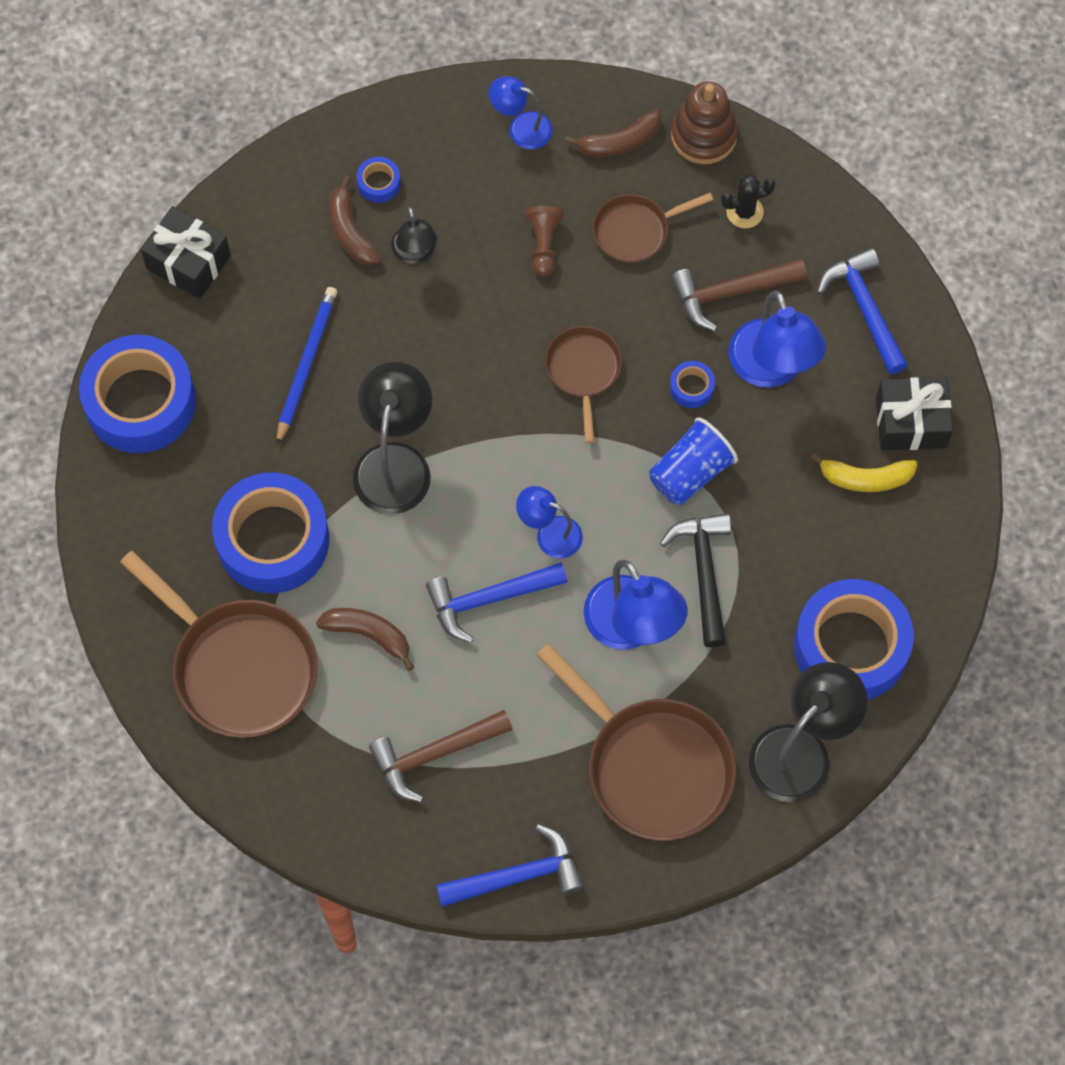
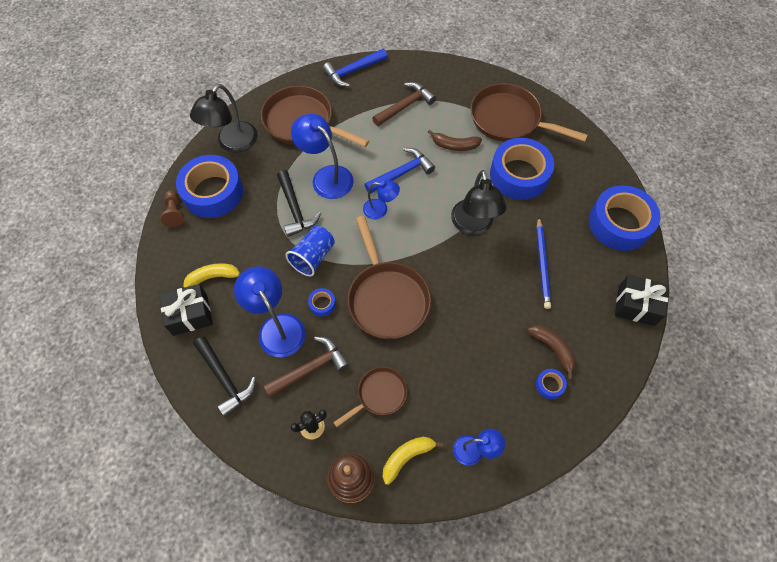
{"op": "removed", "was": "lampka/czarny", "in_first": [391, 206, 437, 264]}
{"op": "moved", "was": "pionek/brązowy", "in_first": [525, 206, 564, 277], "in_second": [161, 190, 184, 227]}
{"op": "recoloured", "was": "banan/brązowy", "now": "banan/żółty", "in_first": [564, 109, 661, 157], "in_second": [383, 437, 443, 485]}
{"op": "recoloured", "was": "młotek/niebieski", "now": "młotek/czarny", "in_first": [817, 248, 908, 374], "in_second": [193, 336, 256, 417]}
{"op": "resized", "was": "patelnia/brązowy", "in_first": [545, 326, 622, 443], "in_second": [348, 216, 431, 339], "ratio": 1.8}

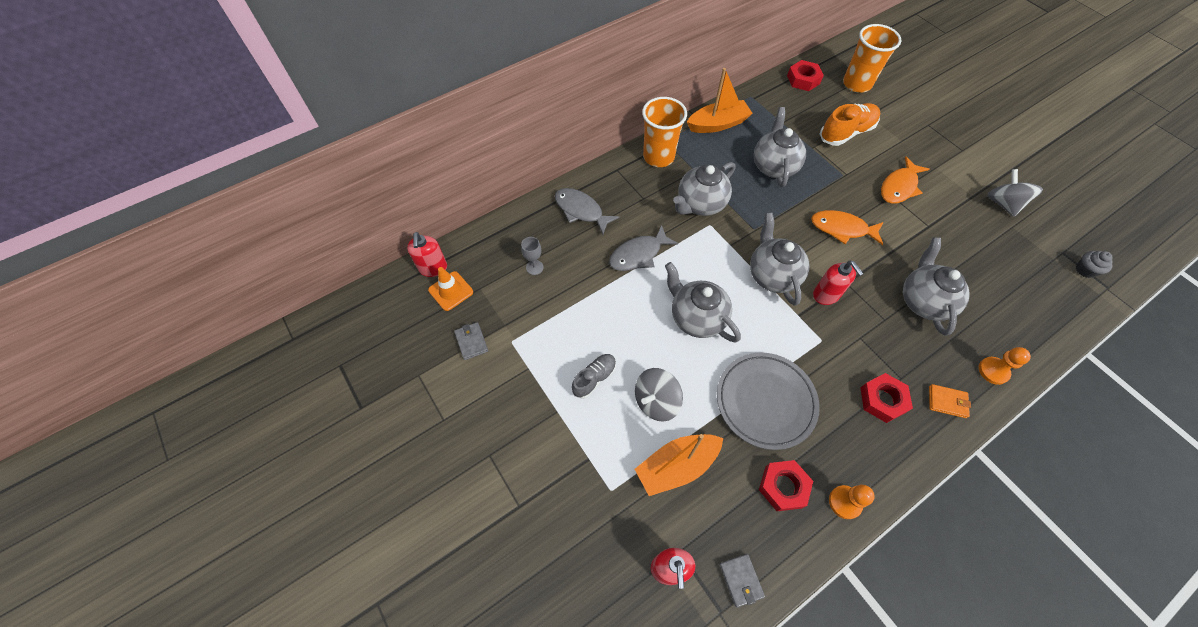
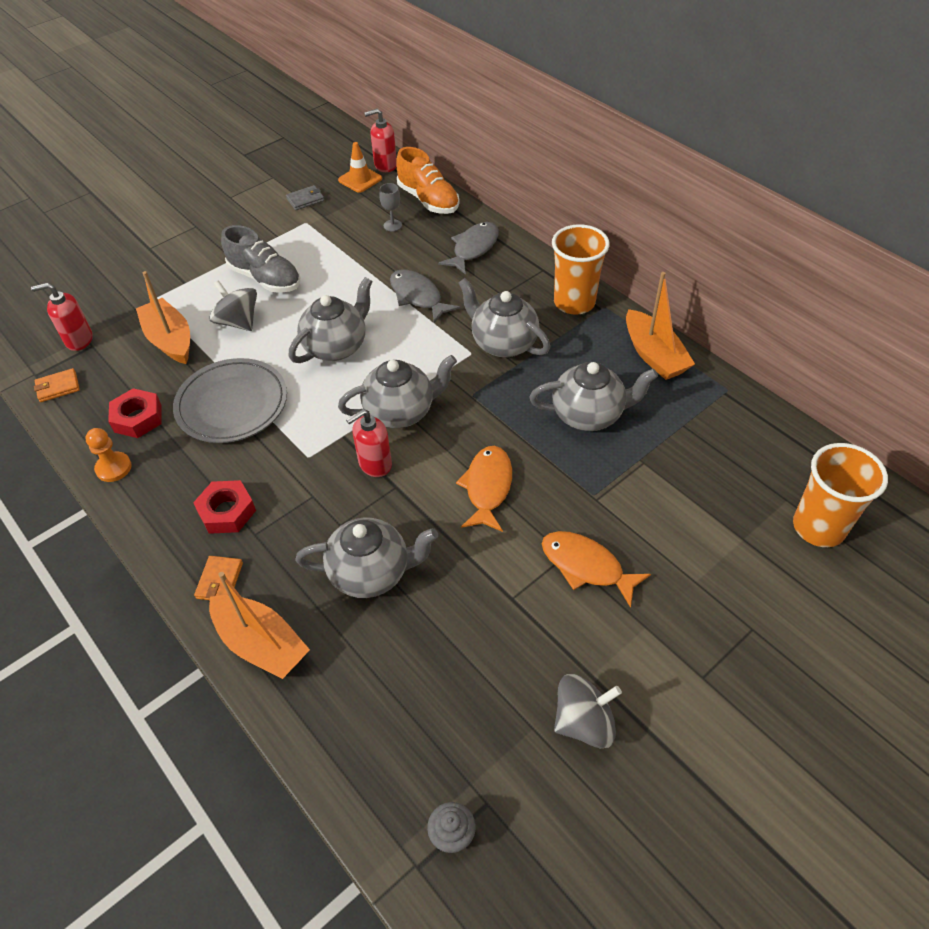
{"op": "removed", "was": "nakrętka/czerwony", "in_first": [787, 60, 824, 91]}
{"op": "moved", "was": "but/pomarańczowy", "in_first": [820, 103, 881, 146], "in_second": [396, 147, 459, 214]}
{"op": "replaced", "was": "pionek/pomarańczowy", "now": "łódka/pomarańczowy", "in_first": [979, 347, 1031, 385], "in_second": [209, 572, 310, 679]}
{"op": "recoloured", "was": "portfel/szary", "now": "portfel/pomarańczowy", "in_first": [720, 554, 765, 607], "in_second": [34, 368, 80, 402]}
{"op": "resized", "was": "but/szary", "in_first": [572, 354, 616, 399], "in_second": [221, 225, 301, 293], "ratio": 1.63}

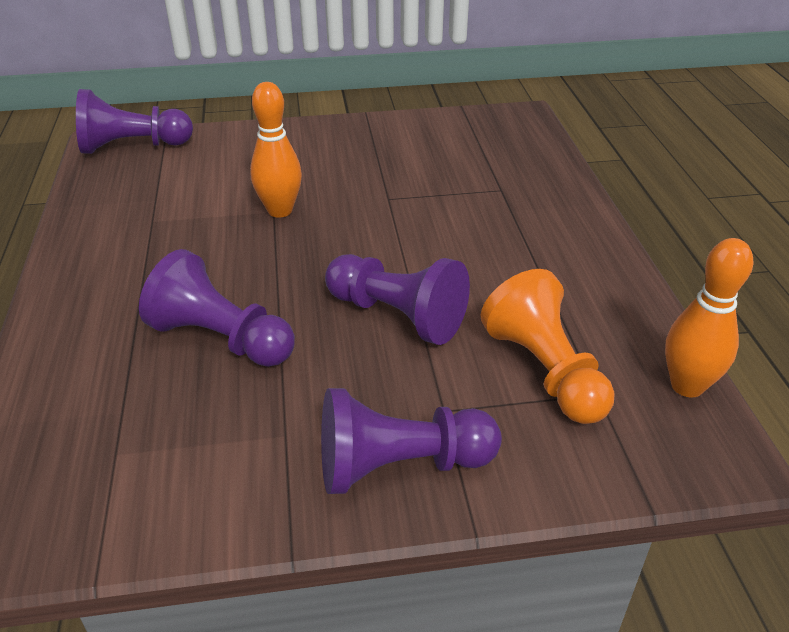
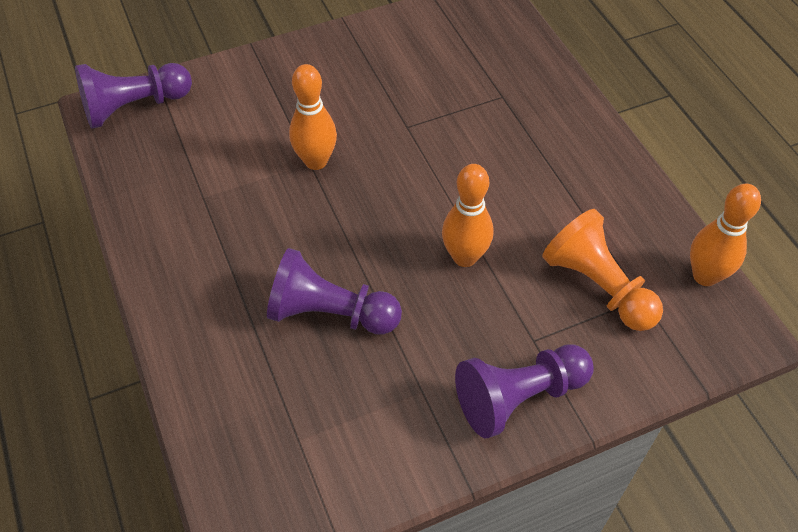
{"op": "replaced", "was": "pionek/fioletowy", "now": "kręgiel/pomarańczowy", "in_first": [325, 254, 470, 345], "in_second": [442, 164, 493, 267]}

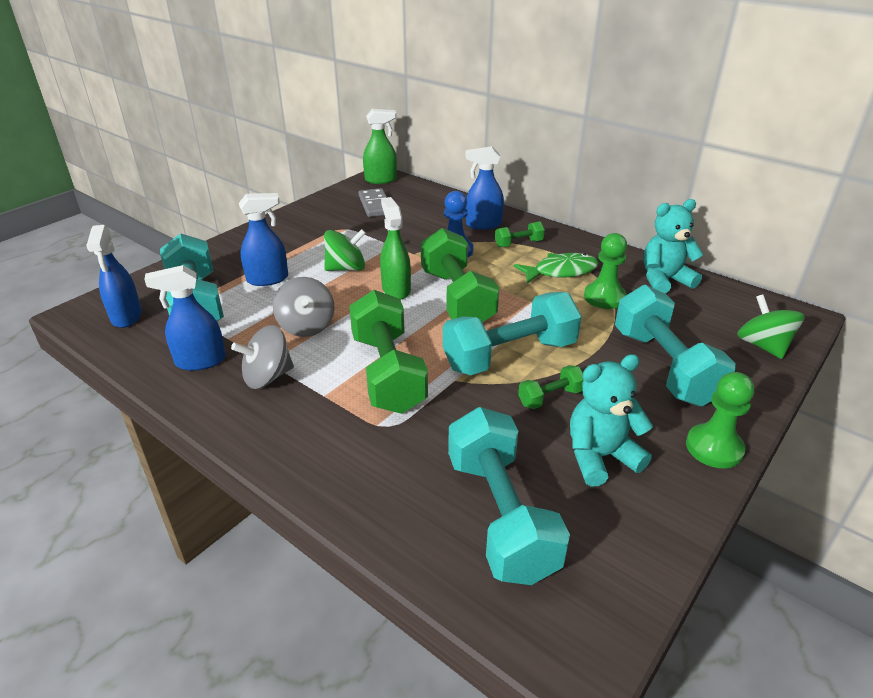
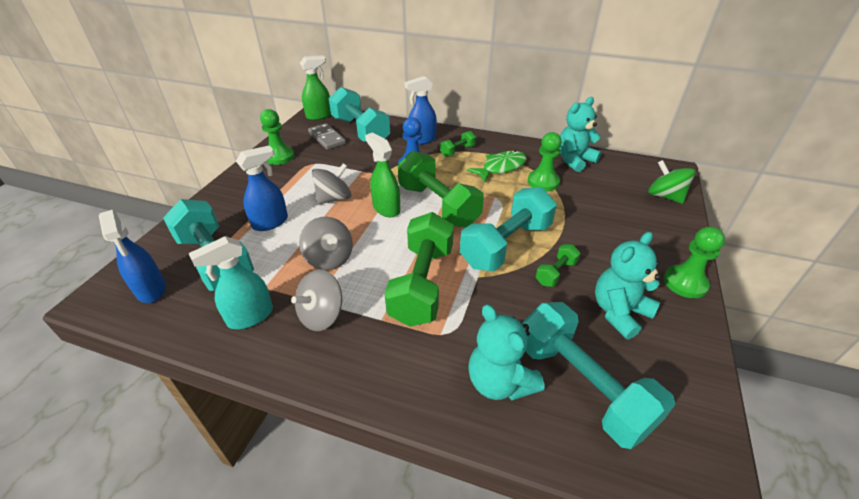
{"op": "added", "now": "pionek/zielony", "in_second": [260, 109, 294, 165]}
{"op": "added", "now": "miś/turkusowy", "in_second": [468, 304, 544, 400]}
{"op": "moved", "was": "hantel/turkusowy", "in_first": [615, 285, 736, 406], "in_second": [329, 87, 390, 142]}
{"op": "recoloured", "was": "spryskiwacz/niebieski", "now": "spryskiwacz/turkusowy", "in_first": [144, 265, 226, 371], "in_second": [189, 236, 273, 329]}
{"op": "recoloured", "was": "bączek/zielony", "now": "bączek/szary", "in_first": [324, 229, 366, 271], "in_second": [312, 163, 351, 204]}
{"op": "turned", "was": "hantel/zielony", "in_first": [349, 290, 428, 414], "in_second": [384, 212, 454, 327], "clockwise": 45}

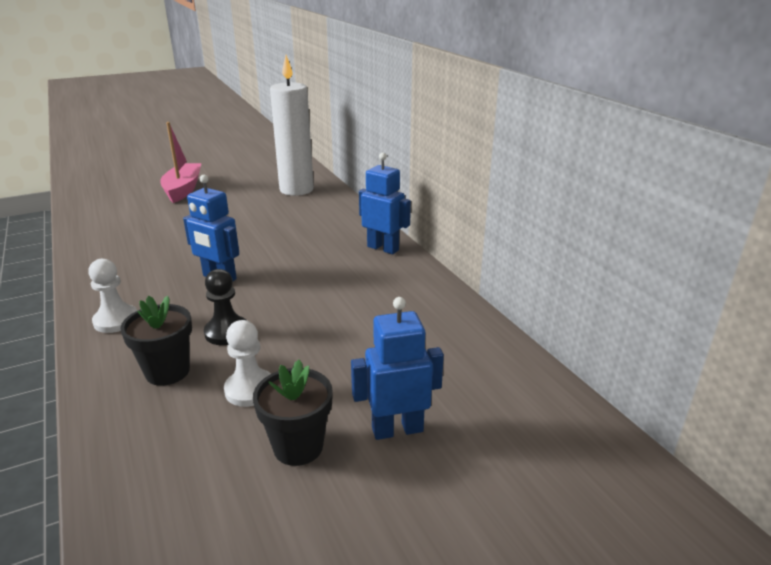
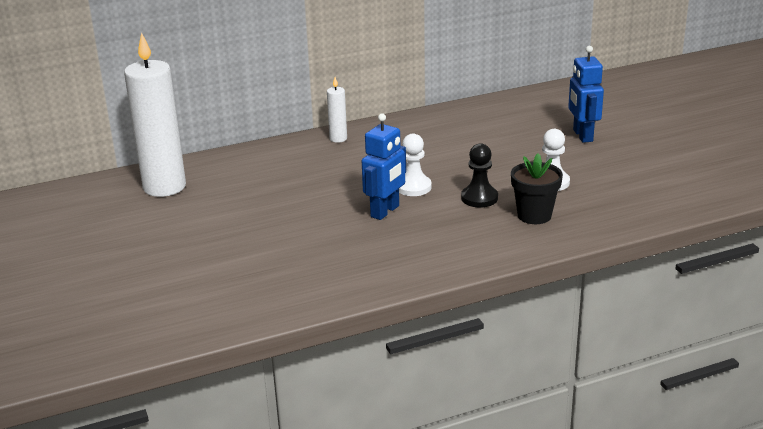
{"op": "removed", "was": "łódka/różowy", "in_first": [160, 122, 201, 203]}
{"op": "removed", "was": "doniczka/czarny", "in_first": [253, 360, 333, 466]}
{"op": "moved", "was": "pionek/biały", "in_first": [88, 259, 137, 333], "in_second": [399, 134, 432, 196]}
{"op": "replaced", "was": "robot/niebieski", "now": "świeca/biały", "in_first": [359, 152, 411, 254], "in_second": [327, 77, 347, 143]}

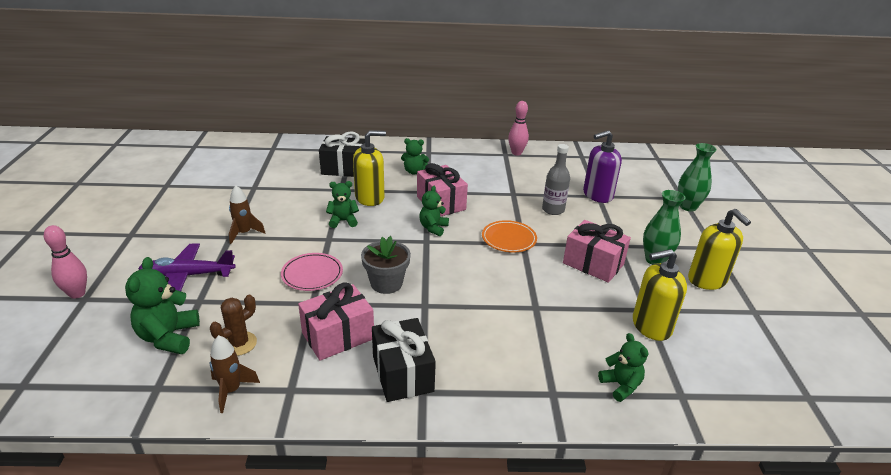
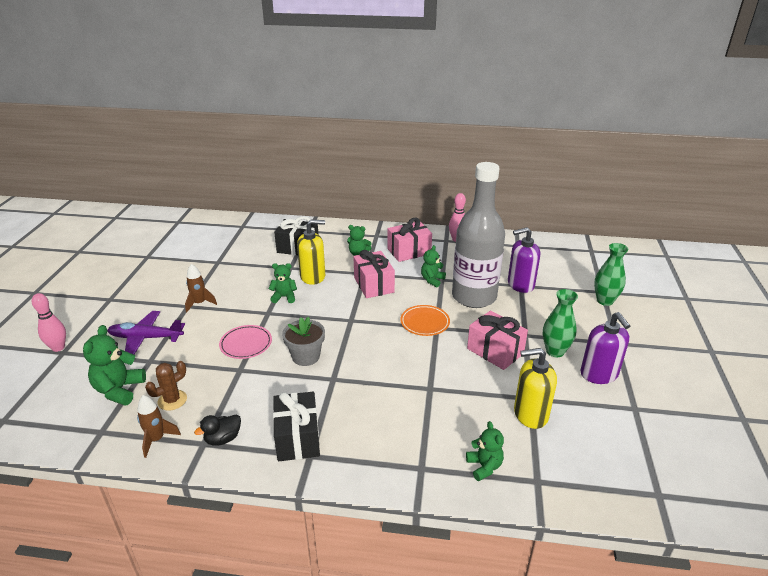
{"op": "added", "now": "kaczka/czarny", "in_second": [194, 414, 241, 446]}
{"op": "moved", "was": "prezent/różowy", "in_first": [298, 282, 374, 361], "in_second": [387, 218, 432, 262]}
{"op": "moved", "was": "miś/zielony", "in_first": [419, 186, 449, 236], "in_second": [421, 245, 446, 287]}
{"op": "recoloured", "was": "dozownik mydła/żółty", "now": "dozownik mydła/fioletowy", "in_first": [688, 209, 751, 290], "in_second": [580, 312, 630, 384]}
{"op": "resized", "was": "butelka/szary", "in_first": [542, 144, 570, 215], "in_second": [452, 162, 505, 308], "ratio": 2.17}

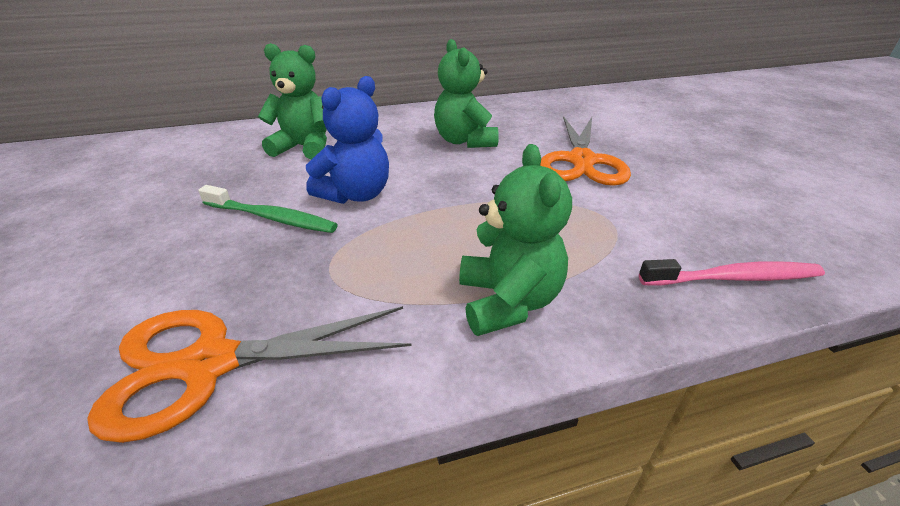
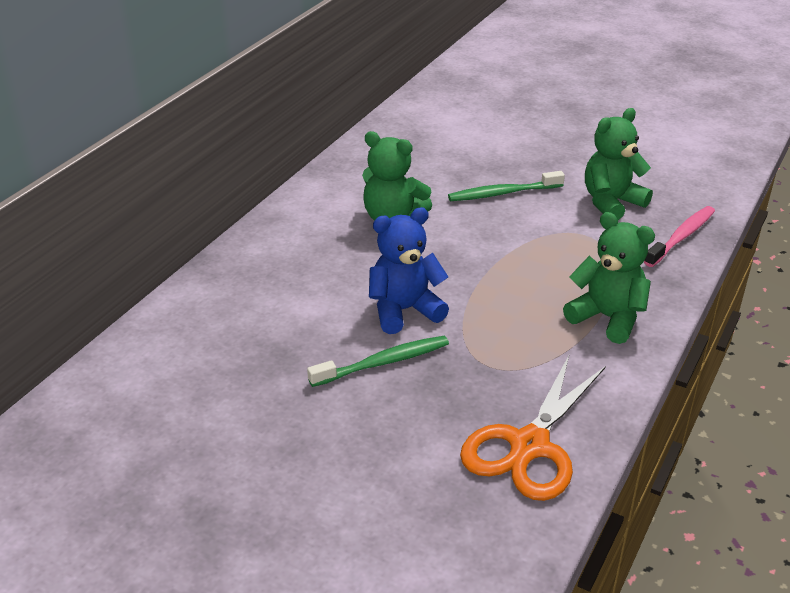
{"op": "moved", "was": "miś/zielony", "in_first": [258, 43, 327, 160], "in_second": [585, 108, 653, 220]}
{"op": "replaced", "was": "nożyczki/pomarańczowy", "now": "szczoteczka do zębów/zielony", "in_first": [540, 116, 631, 186], "in_second": [448, 171, 565, 201]}
{"op": "turned", "was": "miś/niebieski", "in_first": [306, 76, 389, 204], "in_second": [369, 207, 449, 334], "clockwise": -105}

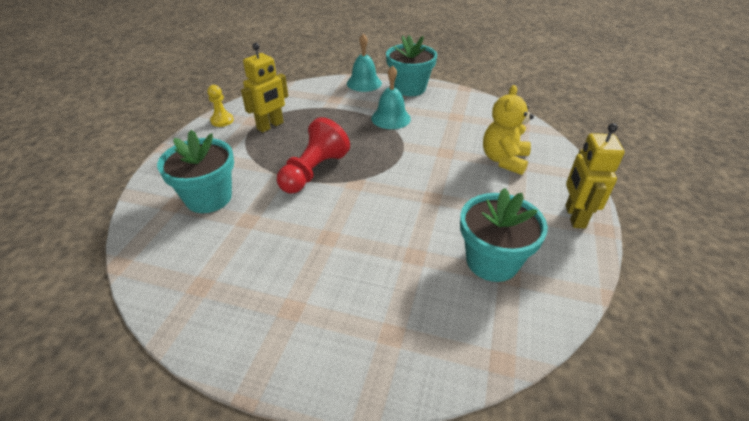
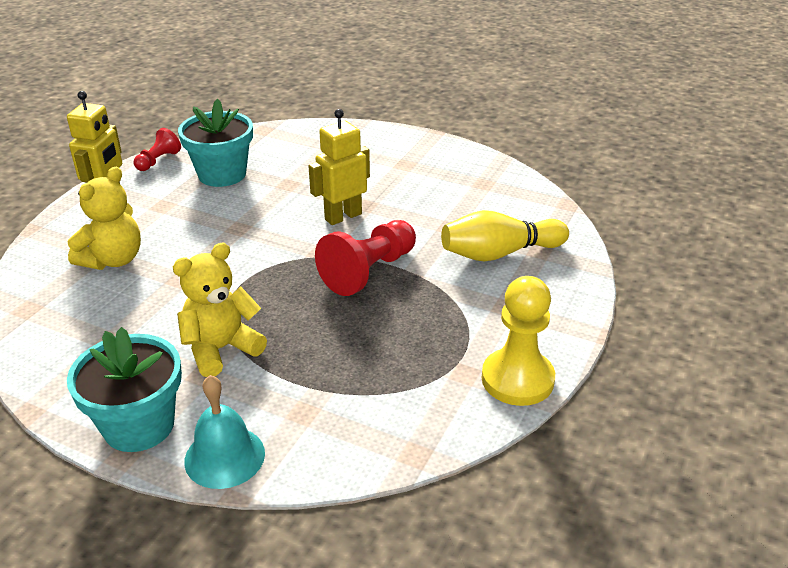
{"op": "added", "now": "pionek/czerwony", "in_second": [134, 128, 181, 171]}
{"op": "moved", "was": "robot/żółty", "in_first": [241, 43, 288, 133], "in_second": [309, 109, 370, 225]}
{"op": "replaced", "was": "doniczka/turkusowy", "now": "kręgiel/żółty", "in_first": [157, 130, 234, 213], "in_second": [441, 210, 569, 261]}
{"op": "replaced", "was": "dzwonek/turkusowy", "now": "miś/żółty", "in_first": [371, 65, 411, 129], "in_second": [173, 243, 267, 377]}
{"op": "resized", "was": "pionek/żółty", "in_first": [207, 85, 234, 127], "in_second": [482, 276, 555, 406], "ratio": 1.79}

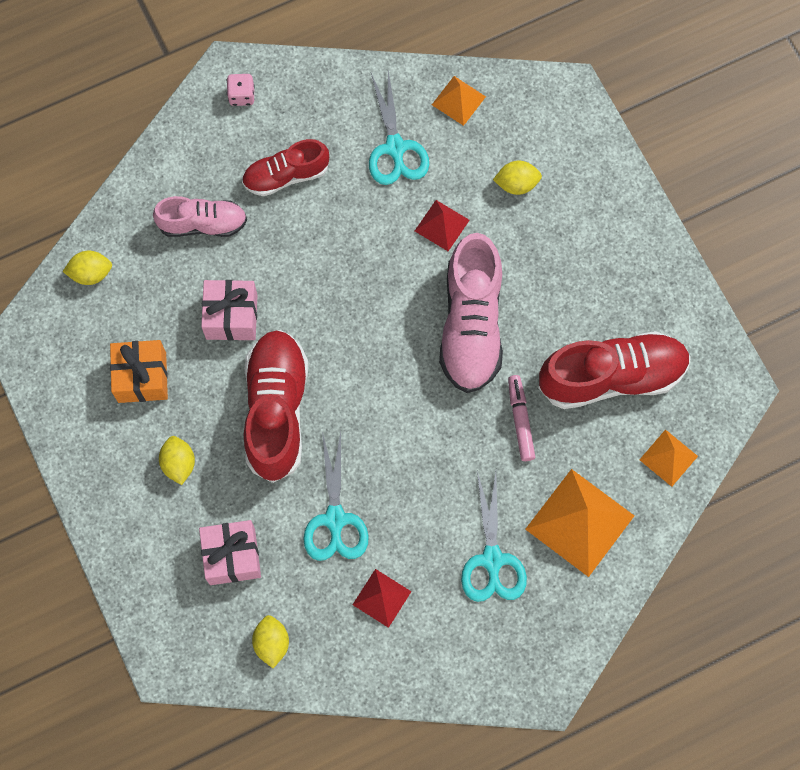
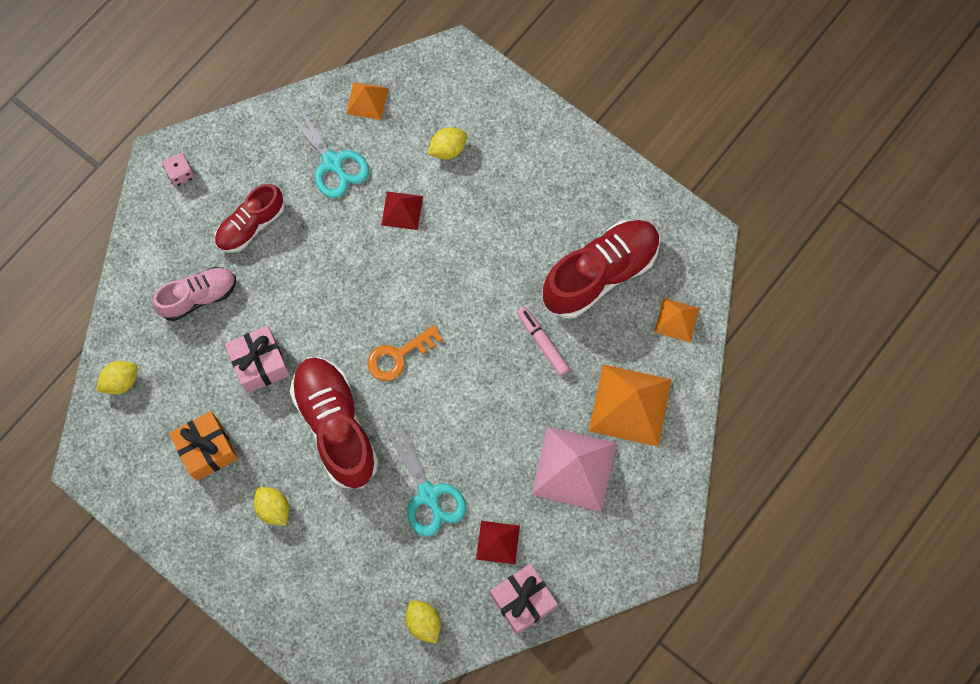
{"op": "removed", "was": "but/różowy", "in_first": [439, 233, 503, 393]}
{"op": "added", "now": "klucz/pomarańczowy", "in_second": [367, 325, 443, 381]}
{"op": "moved", "was": "prezent/różowy", "in_first": [199, 520, 261, 585], "in_second": [490, 564, 558, 635]}
{"op": "replaced", "was": "nożyczki/turkusowy", "now": "piramida/różowy", "in_first": [461, 471, 527, 602], "in_second": [531, 427, 617, 512]}

